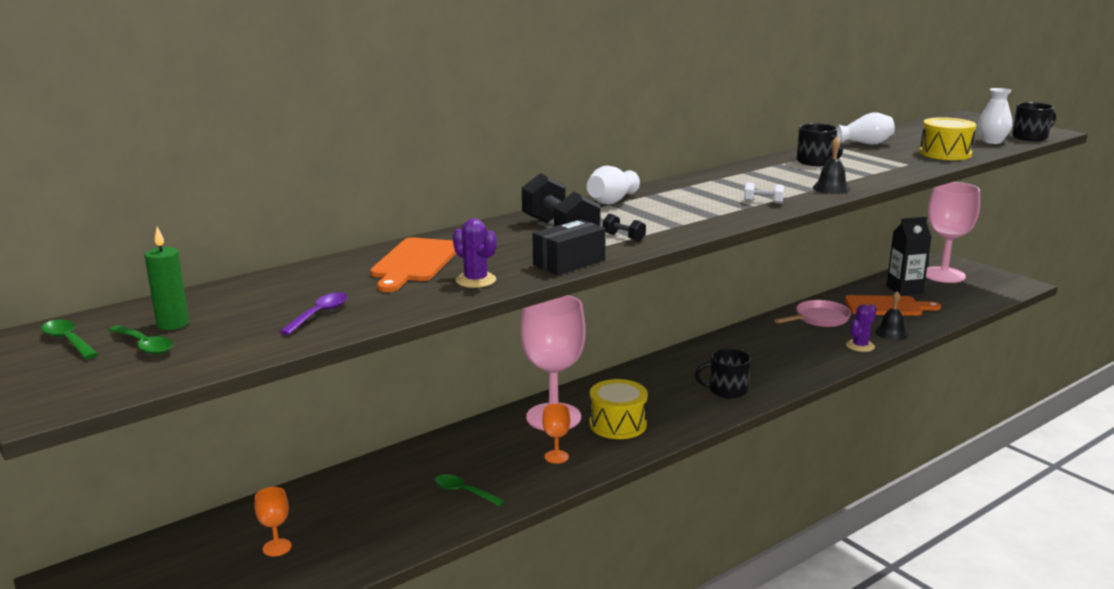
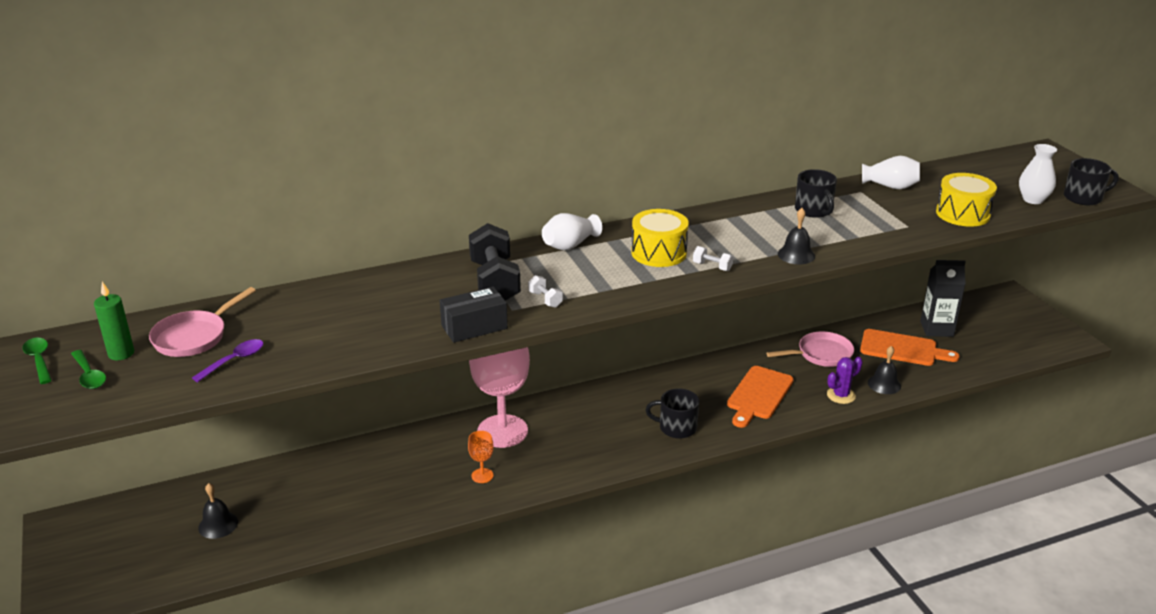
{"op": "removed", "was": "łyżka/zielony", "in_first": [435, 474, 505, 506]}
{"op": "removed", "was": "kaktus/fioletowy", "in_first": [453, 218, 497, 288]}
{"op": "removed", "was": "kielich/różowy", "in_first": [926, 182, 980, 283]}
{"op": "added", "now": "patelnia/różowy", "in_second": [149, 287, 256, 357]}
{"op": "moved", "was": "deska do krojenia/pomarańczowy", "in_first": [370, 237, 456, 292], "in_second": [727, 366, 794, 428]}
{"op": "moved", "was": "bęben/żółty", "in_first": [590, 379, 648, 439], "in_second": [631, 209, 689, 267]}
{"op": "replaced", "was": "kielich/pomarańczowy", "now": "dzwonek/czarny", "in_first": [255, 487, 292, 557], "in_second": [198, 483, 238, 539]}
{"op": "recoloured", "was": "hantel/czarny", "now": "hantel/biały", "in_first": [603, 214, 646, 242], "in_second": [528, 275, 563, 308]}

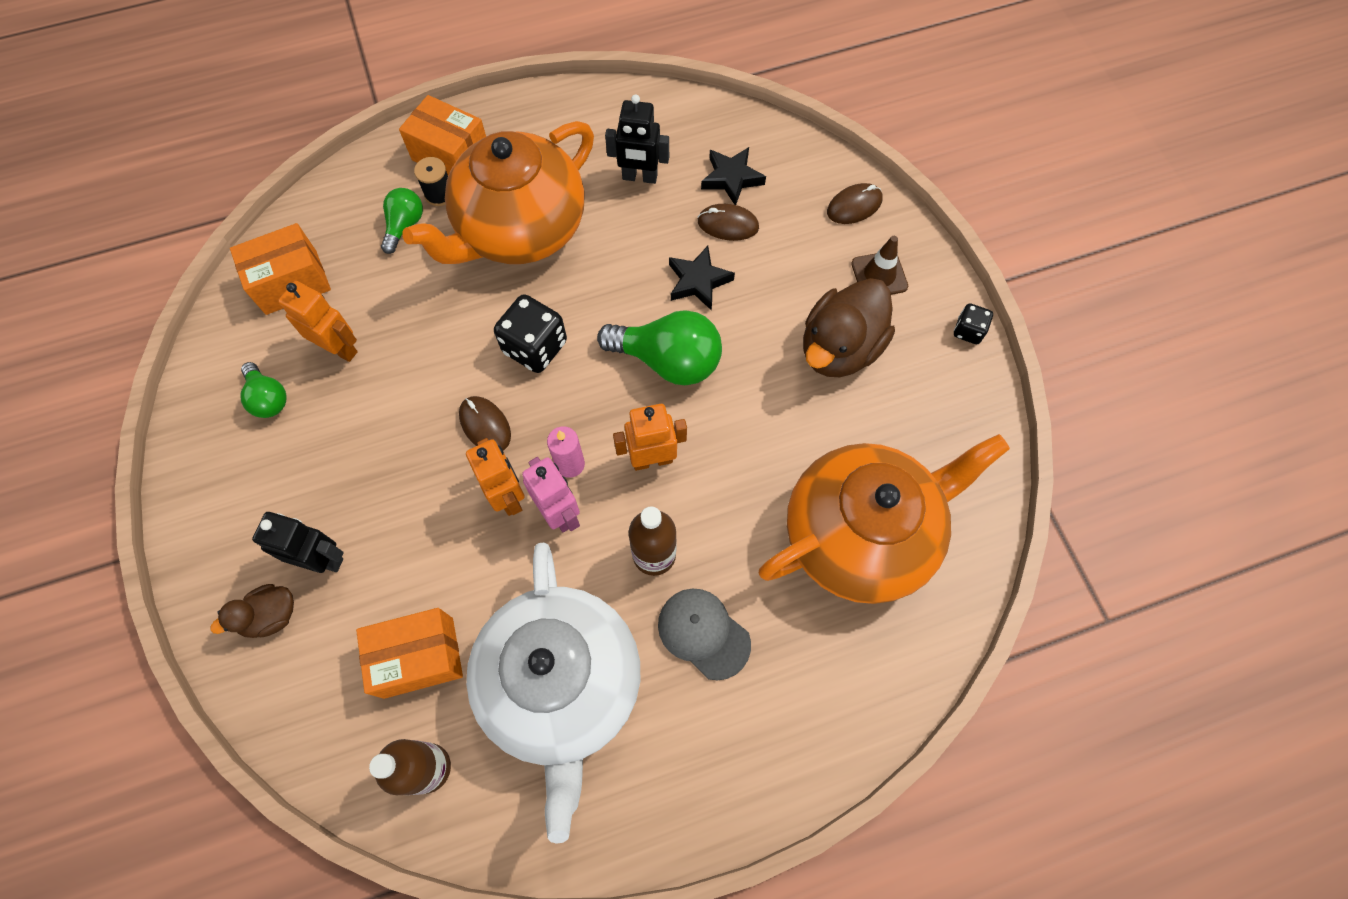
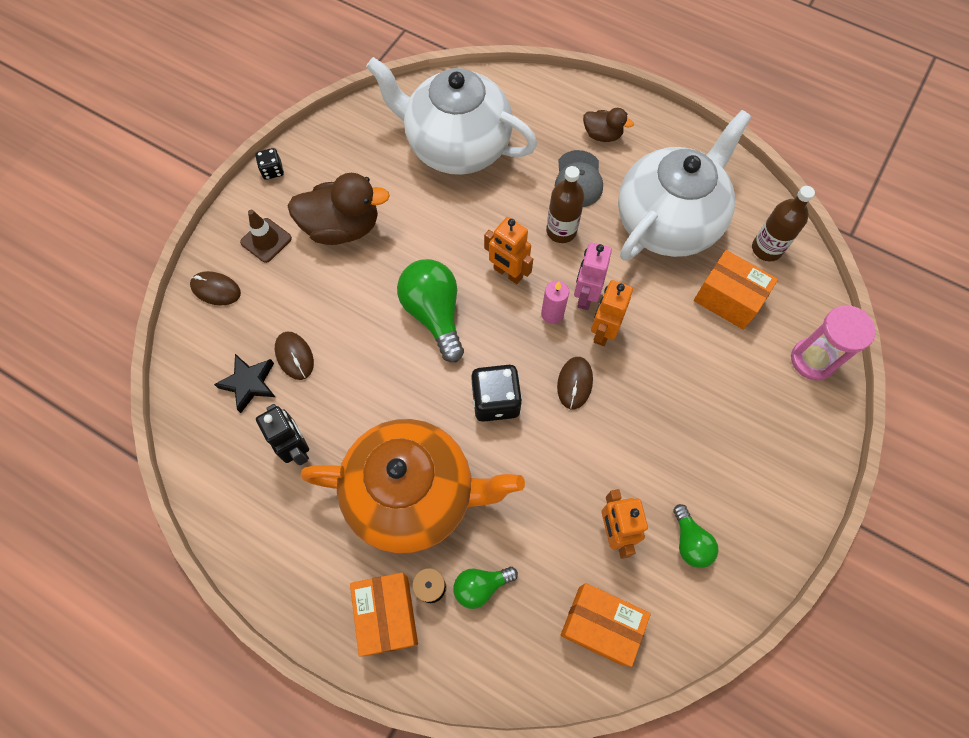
{"op": "removed", "was": "robot/czarny", "in_first": [252, 512, 344, 573]}
{"op": "removed", "was": "gwiazda/czarny", "in_first": [669, 246, 735, 311]}
{"op": "added", "now": "klepsydra/różowy", "in_second": [791, 305, 876, 381]}
{"op": "moved", "was": "kaczka/brązowy", "in_first": [211, 584, 294, 638], "in_second": [583, 108, 634, 142]}
{"op": "recoloured", "was": "imbryk/pomarańczowy", "now": "imbryk/biały", "in_first": [758, 434, 1010, 604], "in_second": [366, 57, 537, 175]}
{"op": "turned", "was": "żarówka/zielony", "in_first": [241, 362, 287, 418], "in_second": [674, 504, 719, 568], "clockwise": 150}

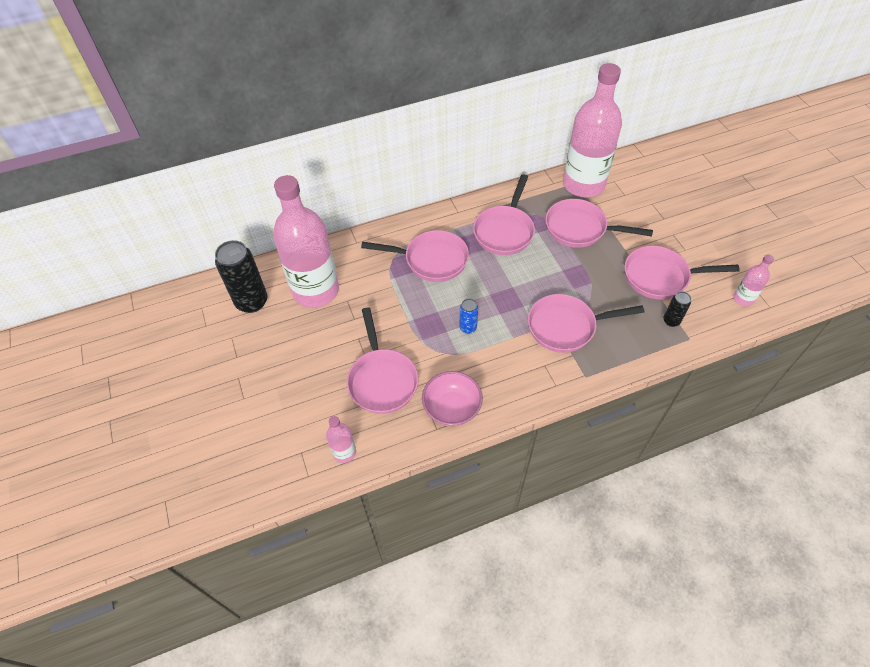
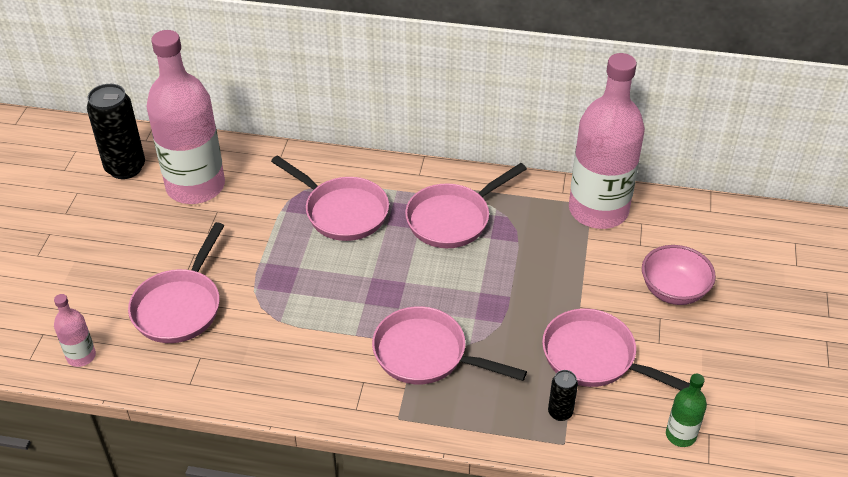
{"op": "removed", "was": "puszka/niebieski", "in_first": [459, 299, 478, 334]}
{"op": "removed", "was": "patelnia/różowy", "in_first": [545, 199, 653, 248]}
{"op": "moved", "was": "miska/różowy", "in_first": [422, 371, 483, 426], "in_second": [642, 245, 716, 305]}
{"op": "recoloured", "was": "butelka/różowy", "now": "butelka/zielony", "in_first": [733, 254, 774, 306], "in_second": [666, 374, 707, 447]}

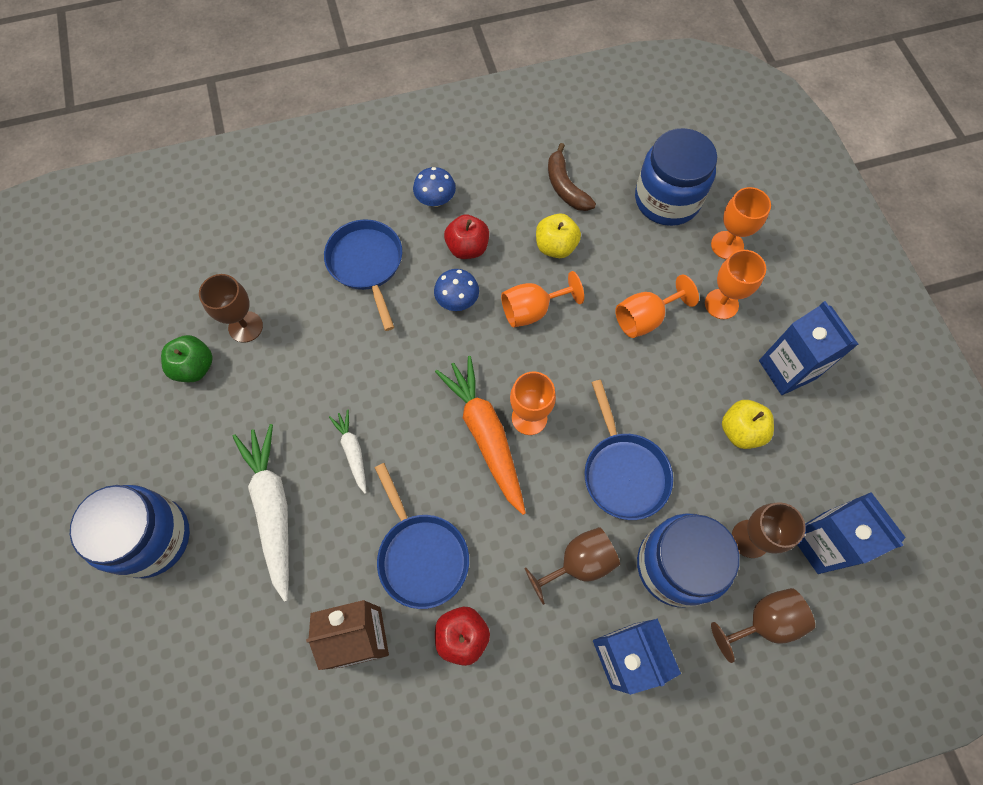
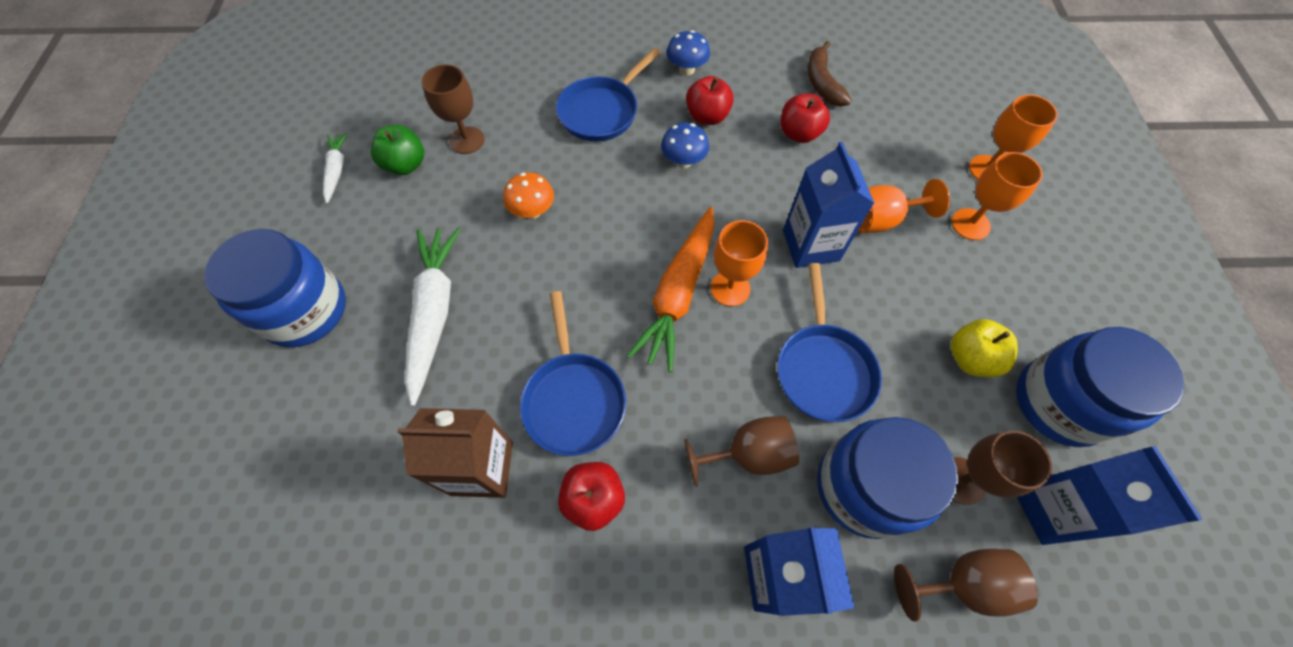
{"op": "removed", "was": "kielich/pomarańczowy", "in_first": [501, 271, 584, 327]}
{"op": "added", "now": "grzyb/pomarańczowy", "in_second": [503, 172, 554, 219]}
{"op": "moved", "was": "marchewka/biały", "in_first": [329, 410, 367, 494], "in_second": [323, 133, 348, 204]}
{"op": "moved", "was": "słoik/niebieski", "in_first": [635, 128, 717, 226], "in_second": [1016, 327, 1184, 447]}
{"op": "moved", "was": "karton mleka/niebieski", "in_first": [759, 301, 858, 395], "in_second": [783, 142, 874, 268]}
{"op": "recoloured", "was": "jabłko/żółty", "now": "jabłko/czerwony", "in_first": [536, 213, 581, 258], "in_second": [781, 94, 830, 143]}
{"op": "turned", "was": "patelnia/niebieski", "in_first": [324, 219, 402, 331], "in_second": [556, 48, 661, 142], "clockwise": -135}
{"op": "turned", "was": "marchewka/pomarańczowy", "in_first": [435, 356, 526, 515], "in_second": [627, 207, 714, 372], "clockwise": -150}

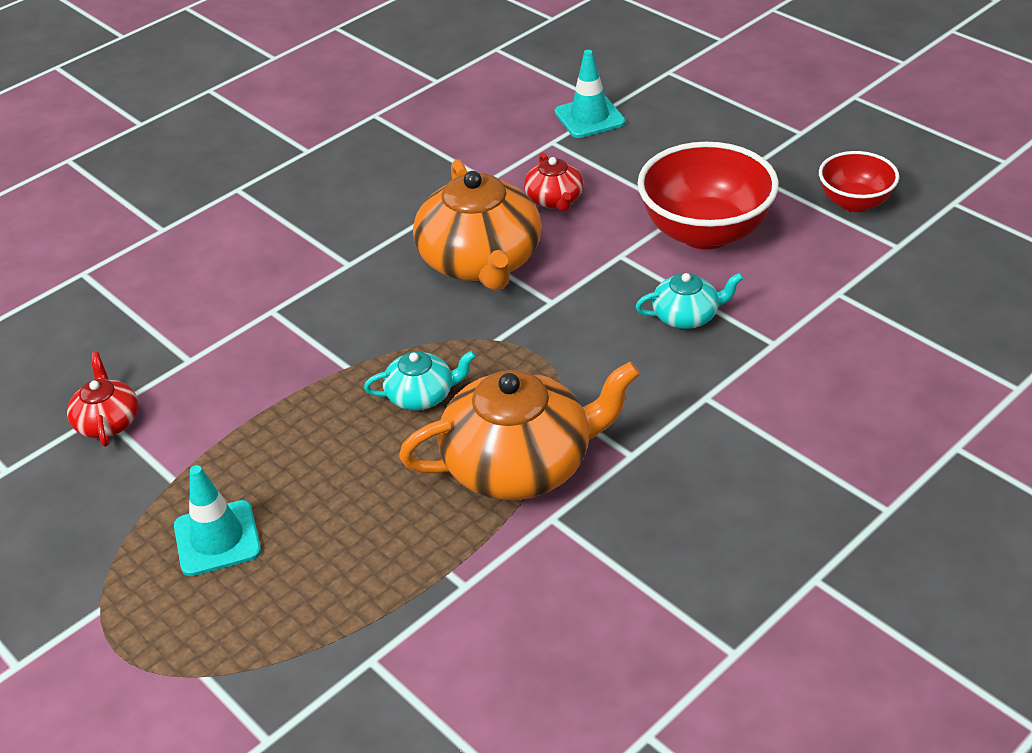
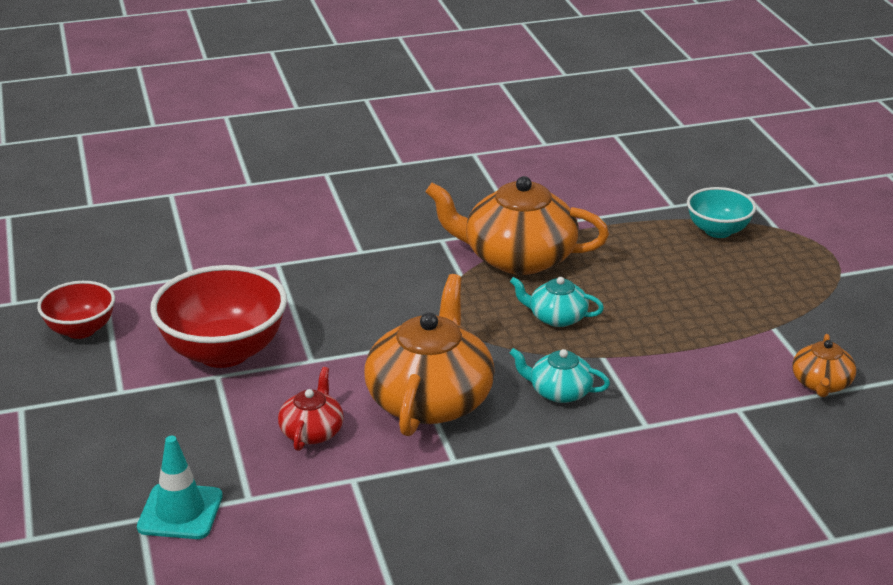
{"op": "removed", "was": "pachołek/turkusowy", "in_first": [174, 465, 261, 576]}
{"op": "added", "now": "miska/turkusowy", "in_second": [687, 187, 756, 238]}
{"op": "moved", "was": "imbryk/turkusowy", "in_first": [635, 273, 743, 329], "in_second": [510, 348, 610, 403]}
{"op": "recoloured", "was": "imbryk/czerwony", "now": "imbryk/pomarańczowy", "in_first": [67, 352, 139, 447], "in_second": [792, 334, 857, 397]}

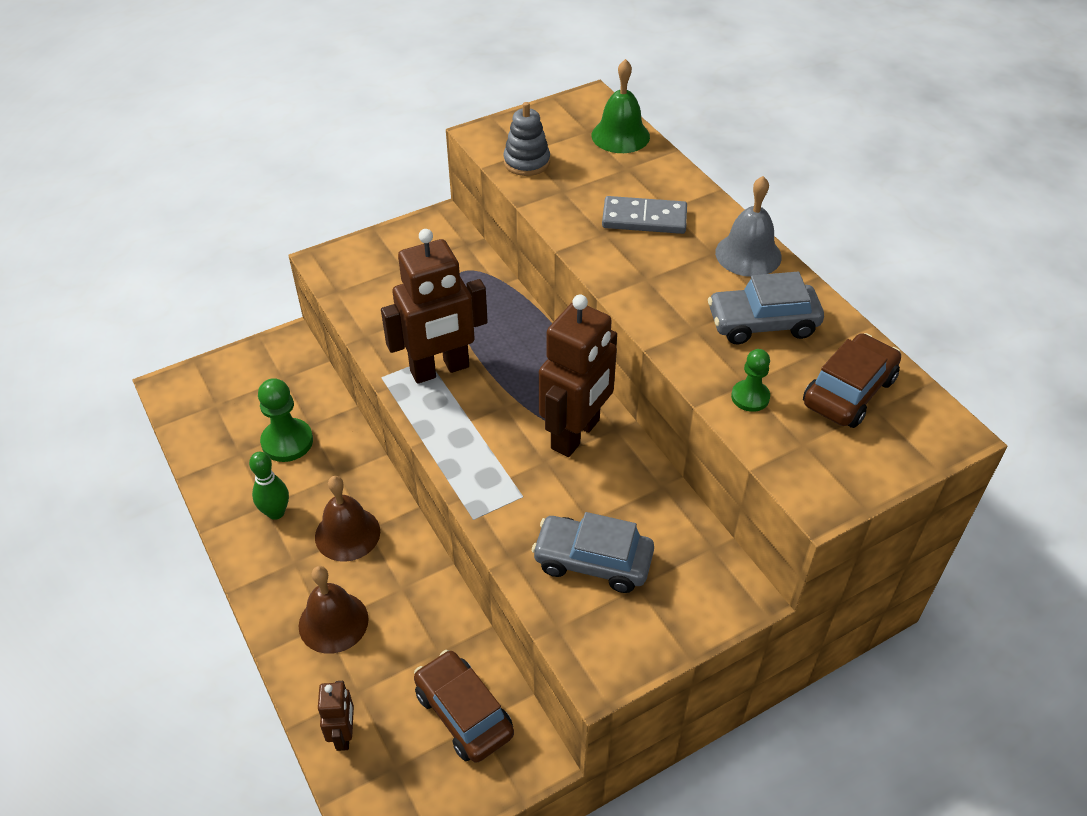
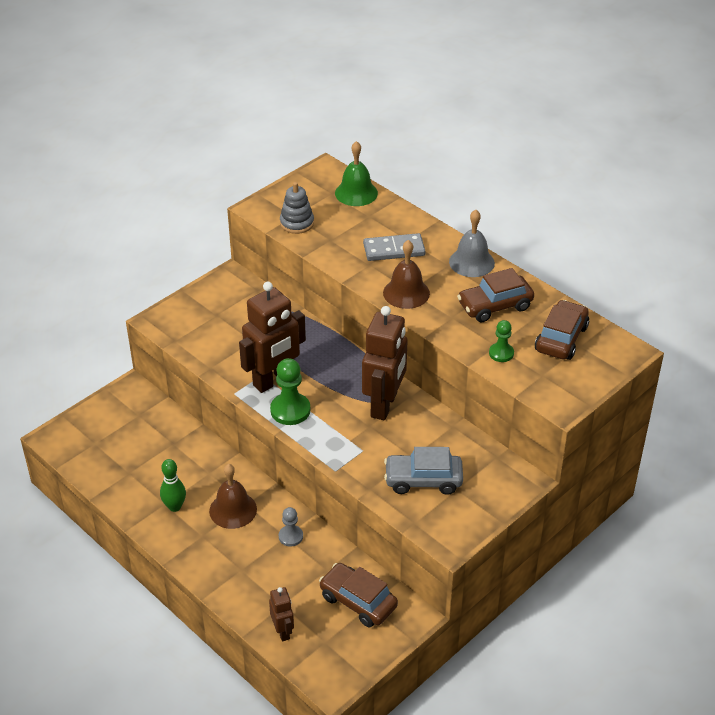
{"op": "added", "now": "pionek/szary", "in_second": [279, 507, 303, 547]}
{"op": "moved", "was": "pionek/zielony", "in_first": [258, 378, 313, 462], "in_second": [270, 358, 310, 425]}
{"op": "moved", "was": "dzwonek/brązowy", "in_first": [299, 566, 369, 654], "in_second": [383, 240, 430, 309]}
{"op": "recoloured", "was": "samochód/szary", "now": "samochód/brązowy", "in_first": [708, 272, 824, 344], "in_second": [457, 268, 534, 322]}

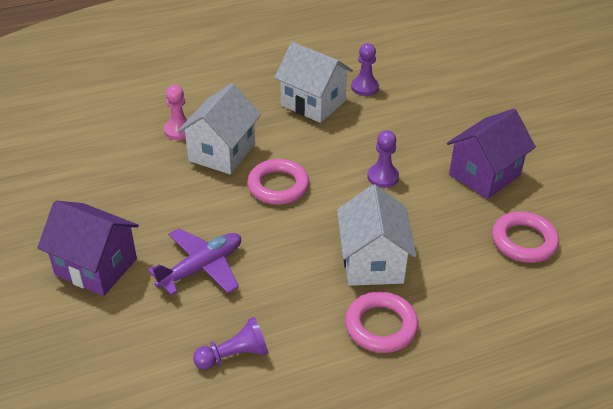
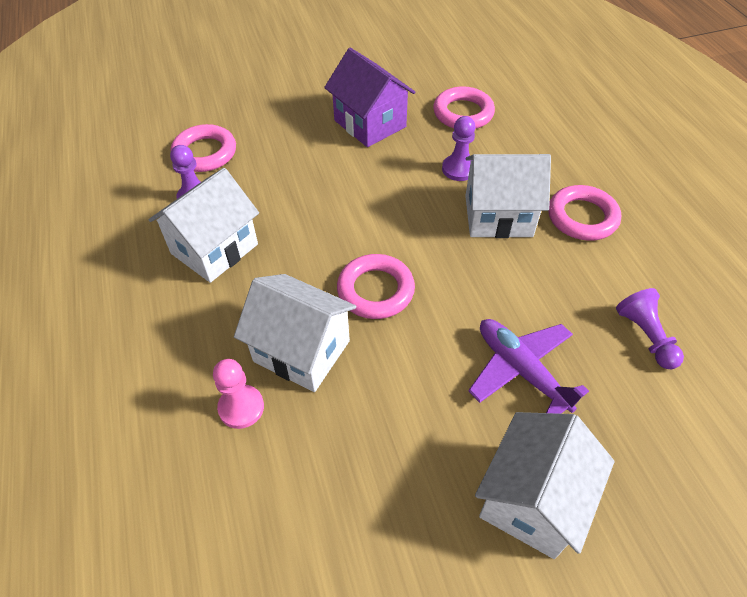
{"op": "added", "now": "pierścień/różowy", "in_second": [171, 124, 236, 172]}
{"op": "moved", "was": "pionek/fioletowy", "in_first": [367, 130, 399, 188], "in_second": [442, 116, 476, 181]}
{"op": "recoloured", "was": "domek/fioletowy", "now": "domek/biały", "in_first": [37, 200, 139, 296], "in_second": [475, 412, 614, 559]}

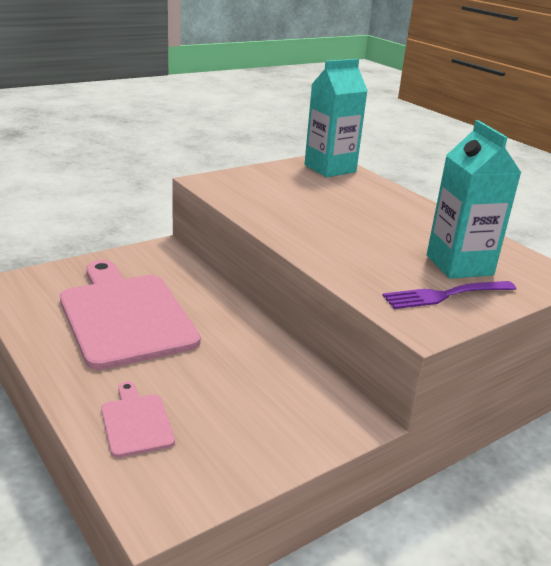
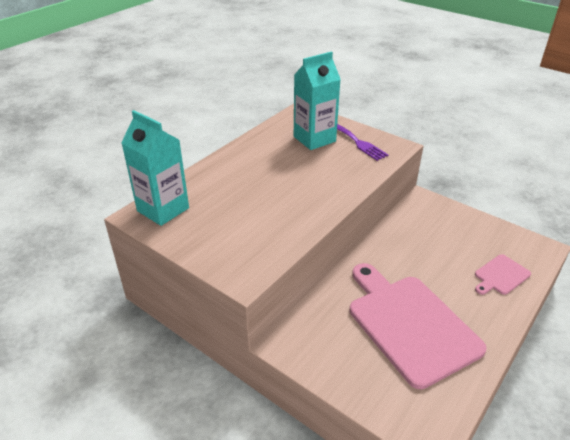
{"op": "turned", "was": "deska do krojenia/różowy", "in_first": [60, 260, 201, 370], "in_second": [350, 263, 487, 389], "clockwise": 105}

